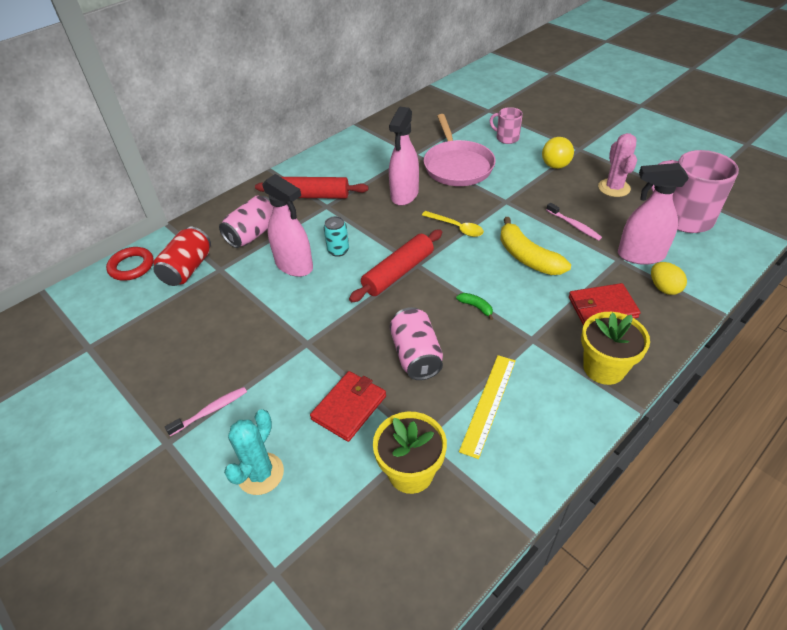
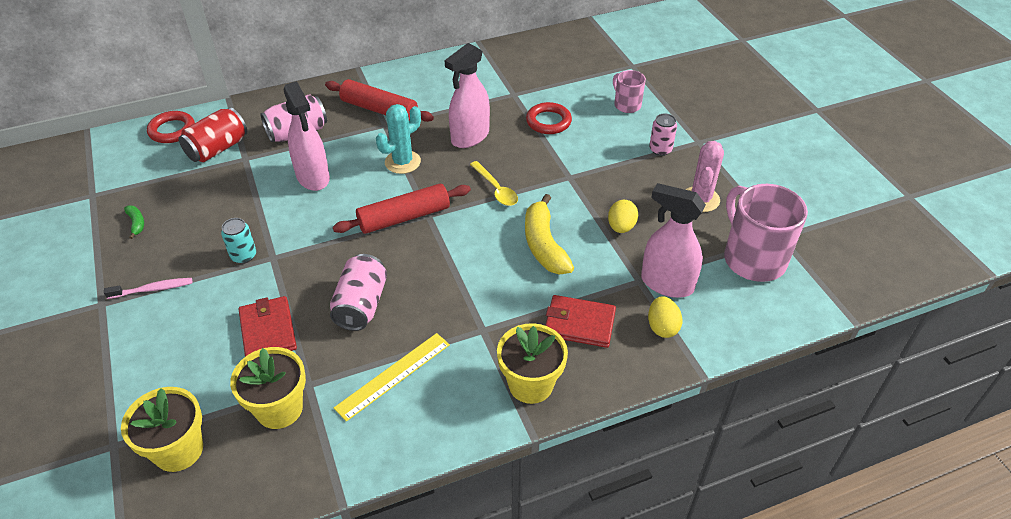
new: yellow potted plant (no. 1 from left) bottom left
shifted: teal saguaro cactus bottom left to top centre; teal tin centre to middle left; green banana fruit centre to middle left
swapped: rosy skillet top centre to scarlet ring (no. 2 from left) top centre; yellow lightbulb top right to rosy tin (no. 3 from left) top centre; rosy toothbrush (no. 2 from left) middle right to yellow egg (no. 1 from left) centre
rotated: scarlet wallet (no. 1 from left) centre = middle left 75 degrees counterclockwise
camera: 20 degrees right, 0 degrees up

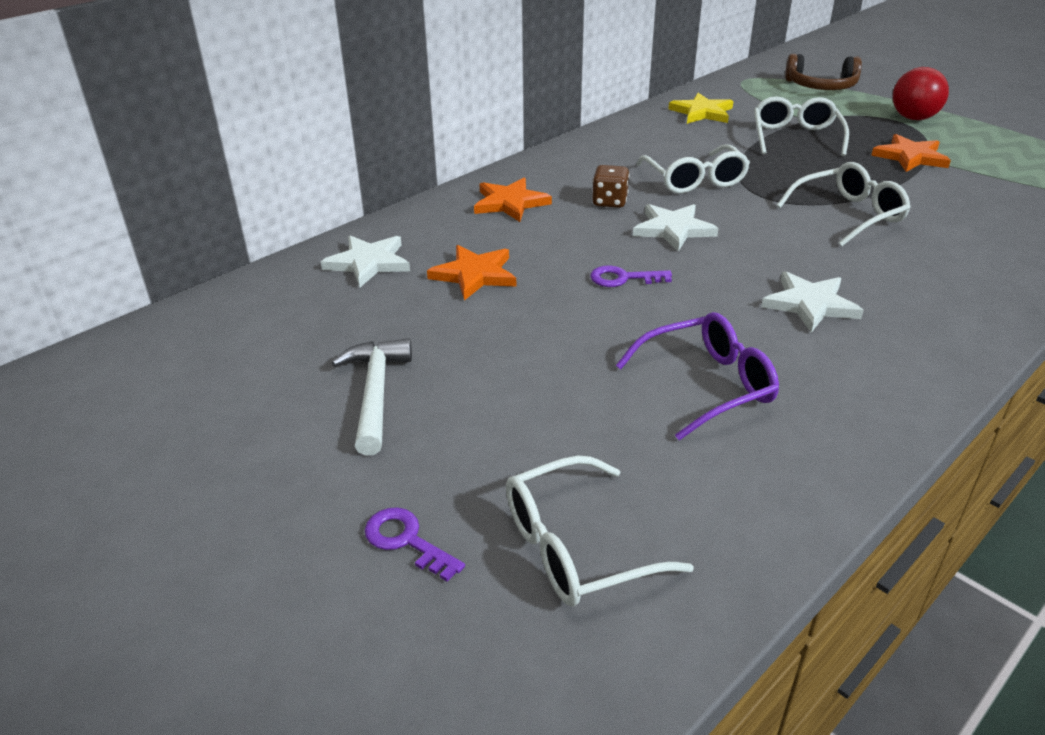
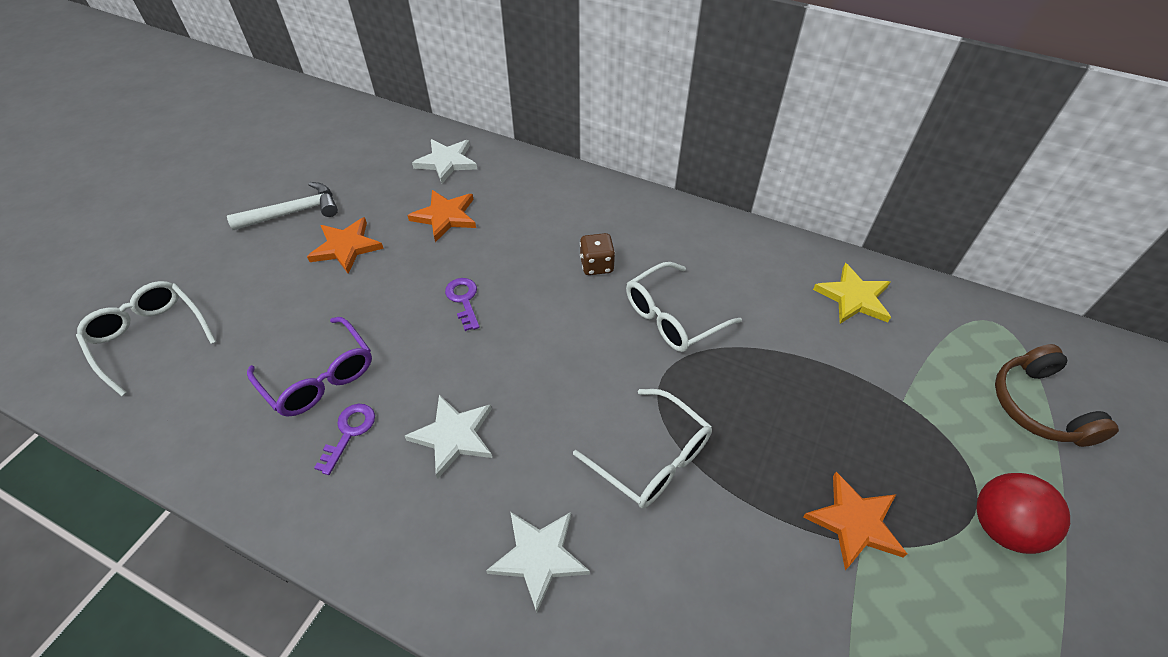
gone: white glasses (no. 3 from left) top right
shifted: purple latchkey (no. 1 from left) bottom centre to bottom left; bright orange five-pointed star (no. 2 from left in the first image) top centre to bright orange five-pointed star (no. 1 from left) middle left; white five-pointed star (no. 2 from left in the first image) top centre to white five-pointed star (no. 3 from left) bottom centre
camera: 70 degrees right, 15 degrees up

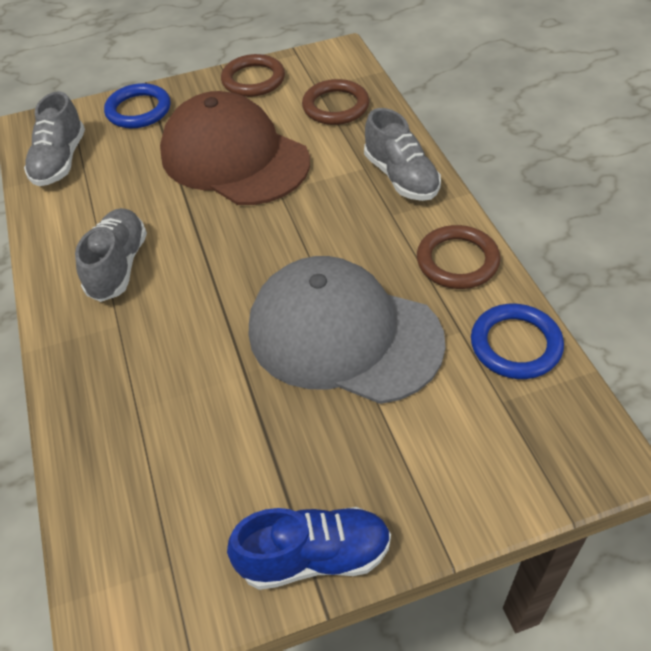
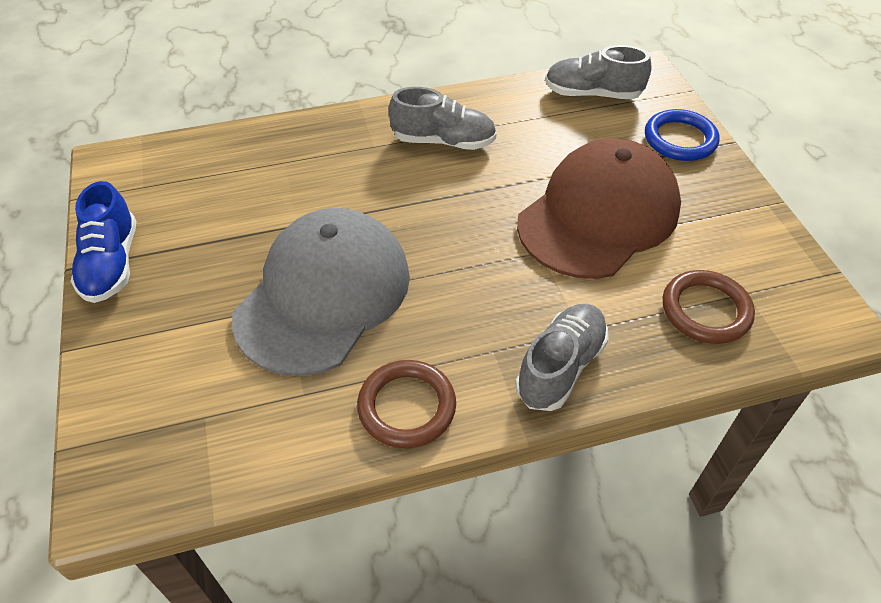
gone: dark brown ring (no. 1 from left) top centre; cobalt ring (no. 2 from left) middle right
rotated: grey shoe (no. 3 from left in the first image) top centre = centre 150 degrees clockwise
camera: 90 degrees right, 0 degrees up

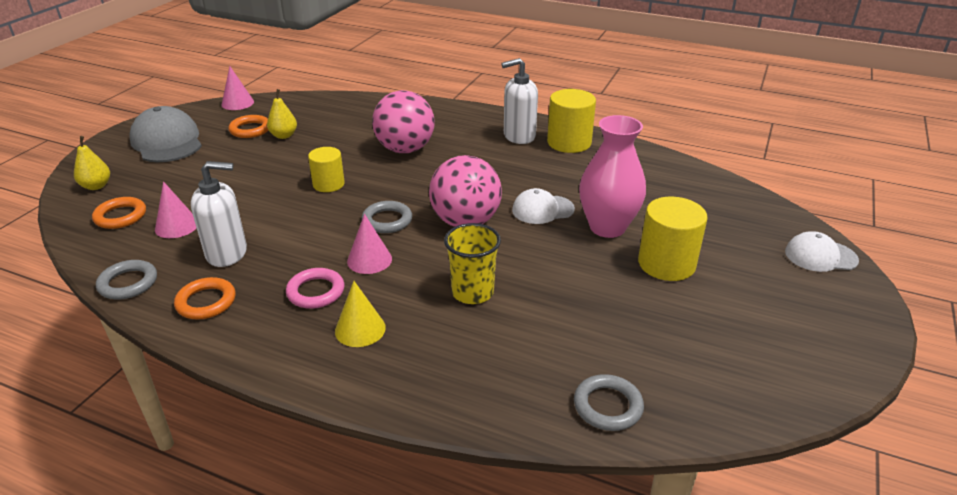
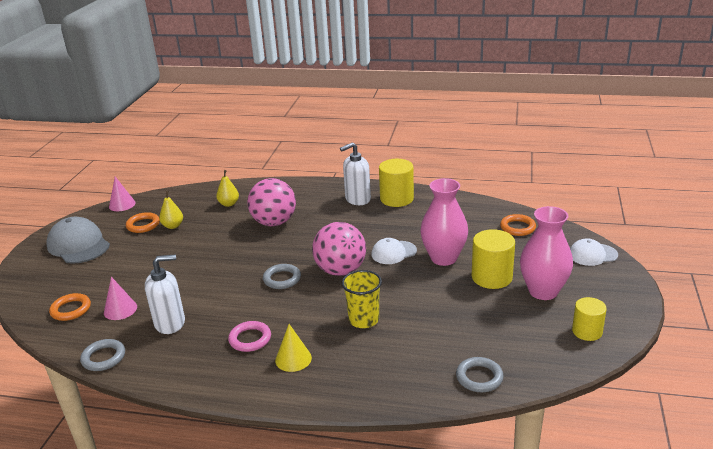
gone: rosy solid cone (no. 3 from left) centre
new: rosy tall vase (no. 2 from left) middle right
shifted: yellow toy pear (no. 1 from left in the first image) top left to yellow toy pear (no. 2 from left) middle left; bright orange ring (no. 2 from left in the first image) middle left to bright orange ring (no. 3 from left) middle right; yellow cylinder (no. 1 from left in the first image) centre to yellow cylinder (no. 3 from left) bottom right
camera: 10 degrees left, 5 degrees down

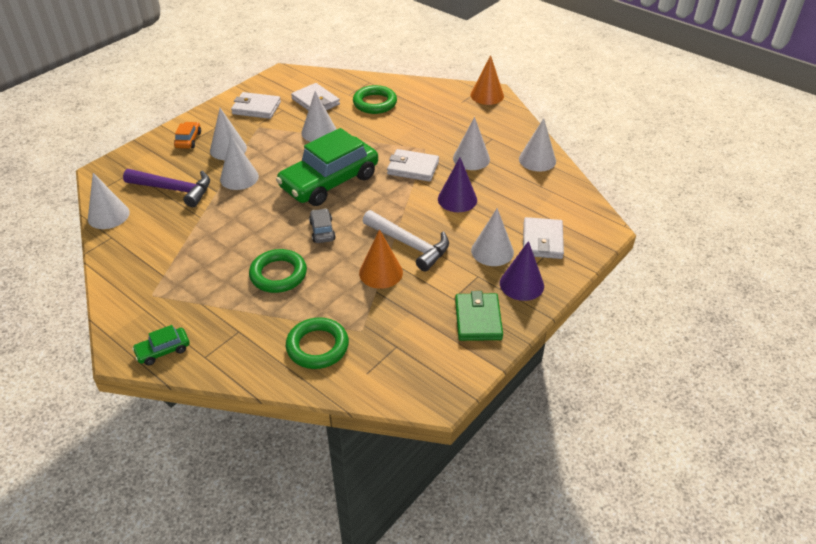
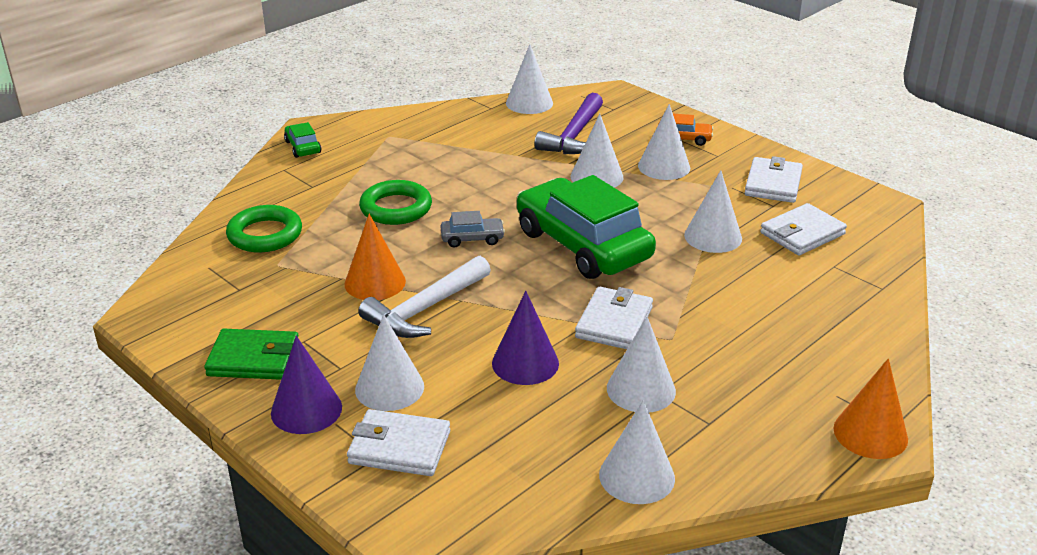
gone: green ring (no. 3 from left) top centre
camera: 95 degrees right, 10 degrees down

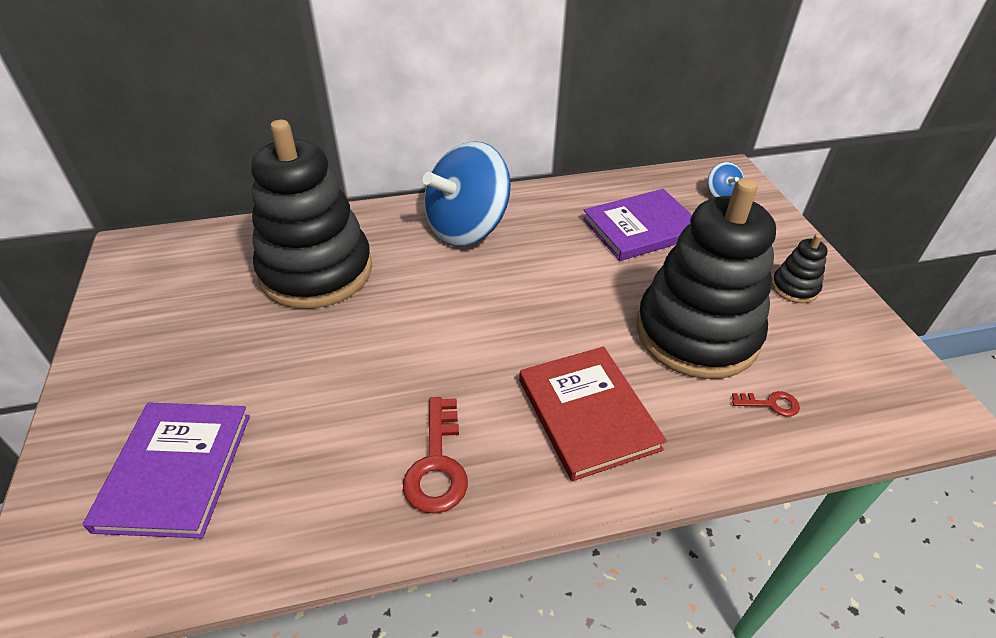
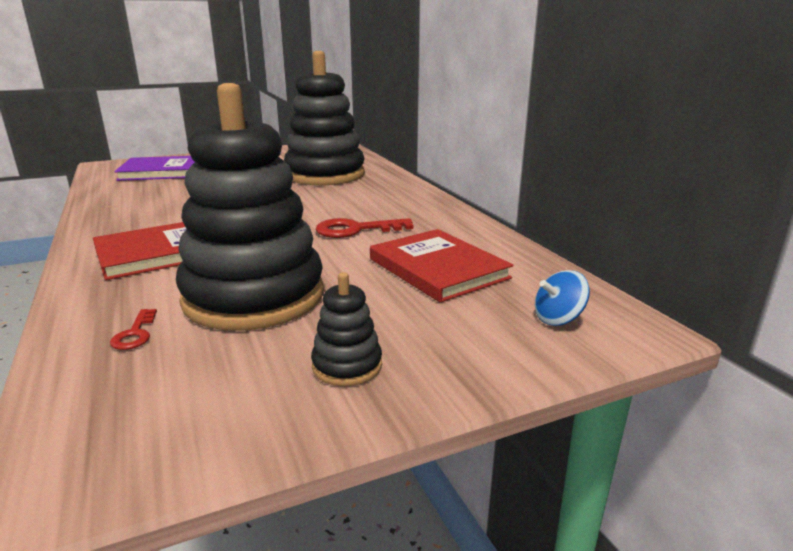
gone: cobalt whirligig (no. 1 from left) top centre
shifted: scarlet latchkey (no. 1 from left in the first image) bottom centre to scarlet latchkey (no. 2 from left) centre
repainted: purple hardback (no. 2 from left) centre to scarlet hardback (no. 2 from left) centre
camera: 80 degrees right, 20 degrees down

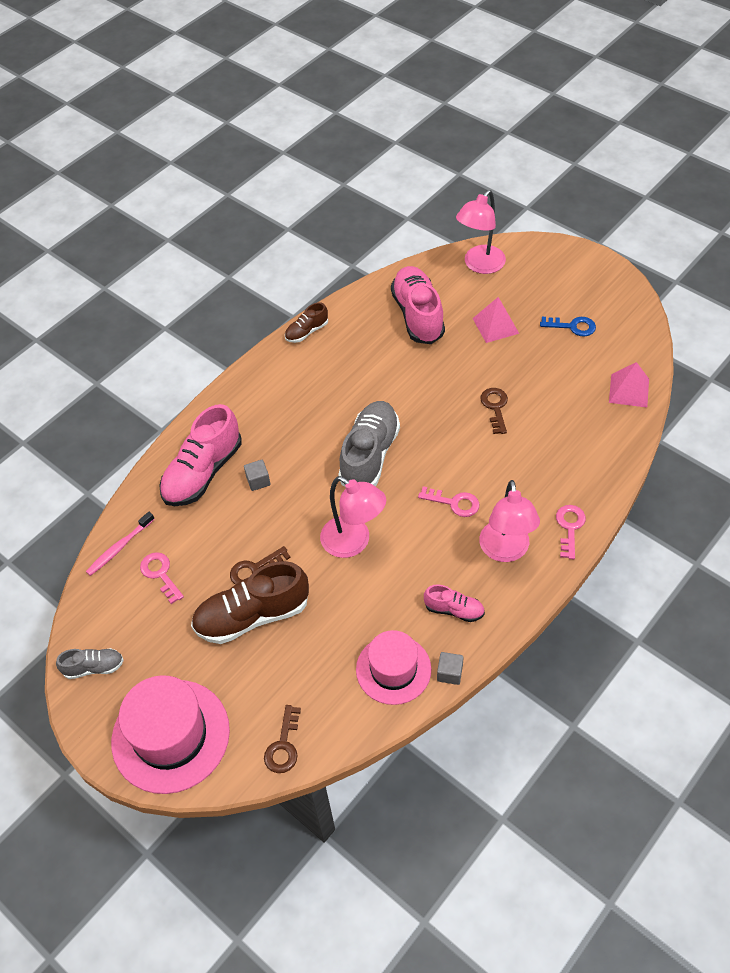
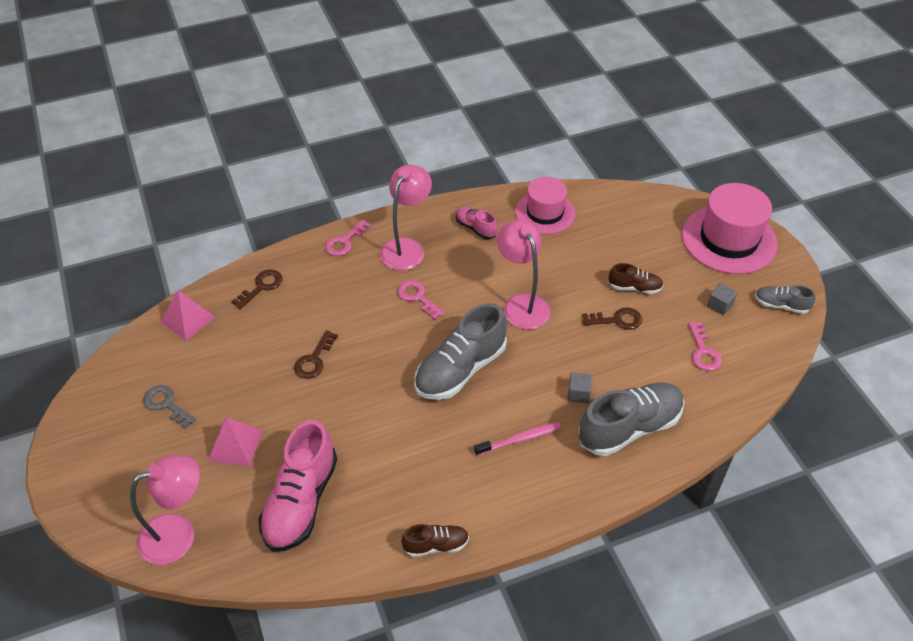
shifted: rosy toothbrush middle left to bottom centre; dark brown latchkey (no. 2 from left in the first image) bottom centre to dark brown latchkey (no. 1 from left) middle left; grey solid cube (no. 2 from left) bottom centre to middle right
repainted: rosy shoe (no. 1 from left) middle left to grey shoe (no. 2 from left) middle right; cobalt latchkey middle right to grey latchkey middle left
scaled: dark brown shoe (no. 1 from left in the first image) centre = middle right x0.51
camera: 155 degrees left, 5 degrees down

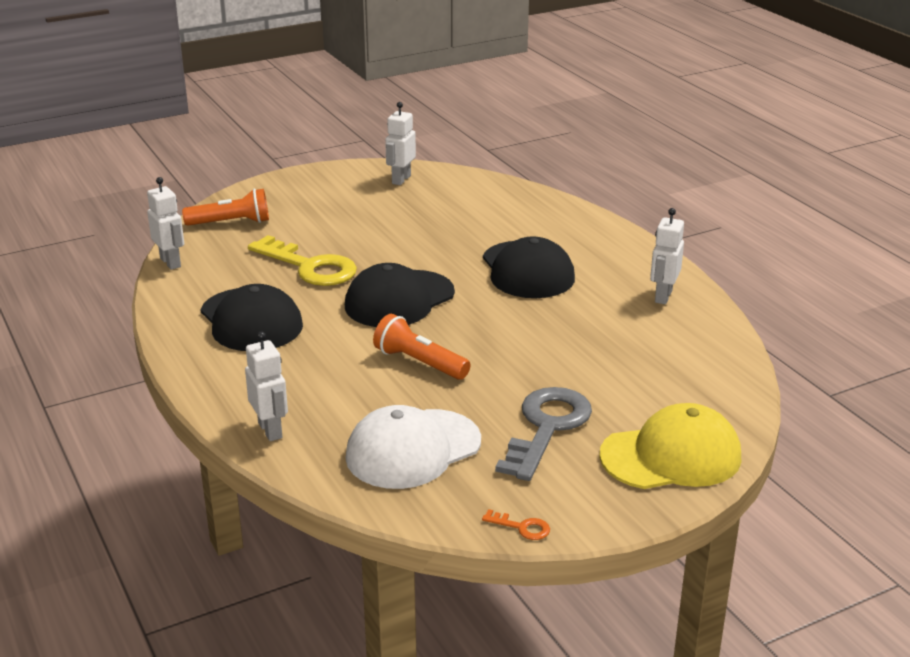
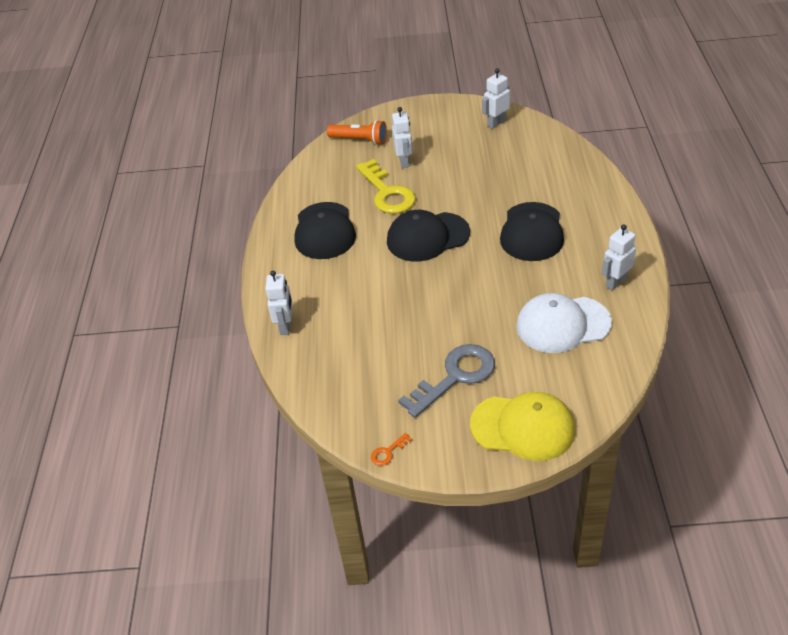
gone: bright orange flashlight (no. 2 from left) centre
shifted: white robot (no. 1 from left in the first image) middle left to white robot (no. 2 from left) top centre; white peaked cap bottom centre to middle right
rotated: bright orange latchkey bottom centre = bottom centre 90 degrees clockwise
camera: 30 degrees right, 15 degrees up

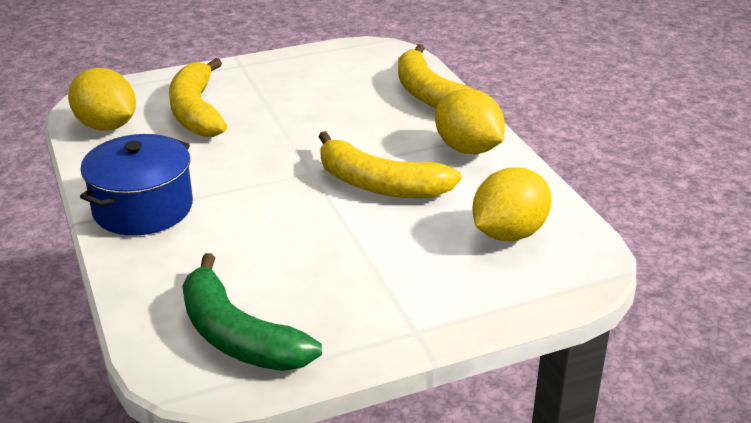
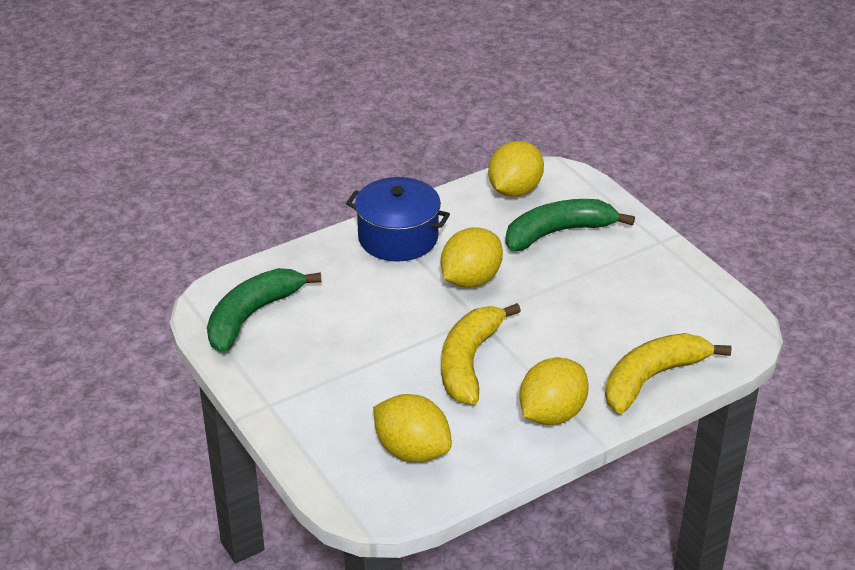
new: yellow lemon (no. 2 from left) centre
repainted: yellow banana fruit (no. 1 from left) top left to green banana fruit (no. 2 from left) middle right
camera: 80 degrees right, 5 degrees up

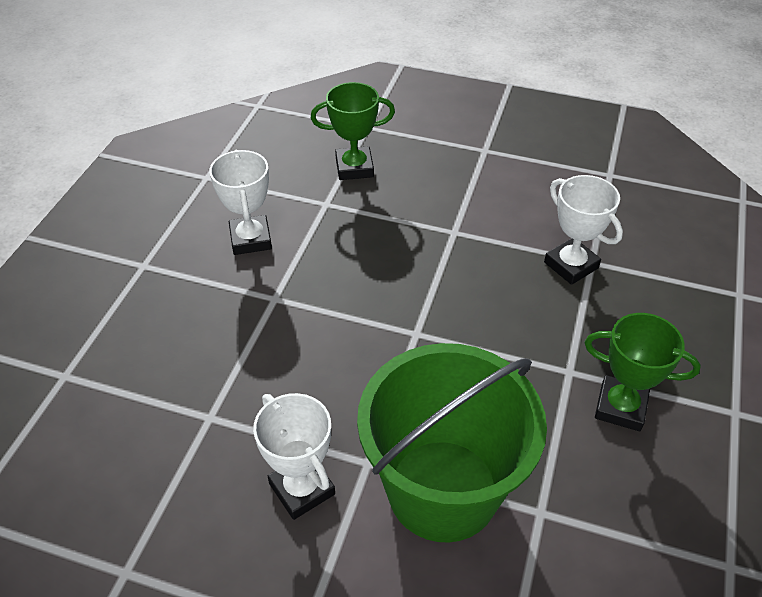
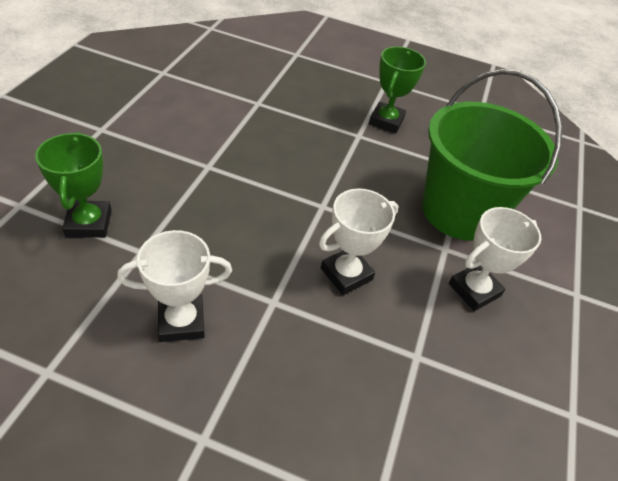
shifted: white trophy (no. 3 from left in the first image) middle right to white trophy (no. 2 from left) centre
camera: 95 degrees left, 0 degrees up

